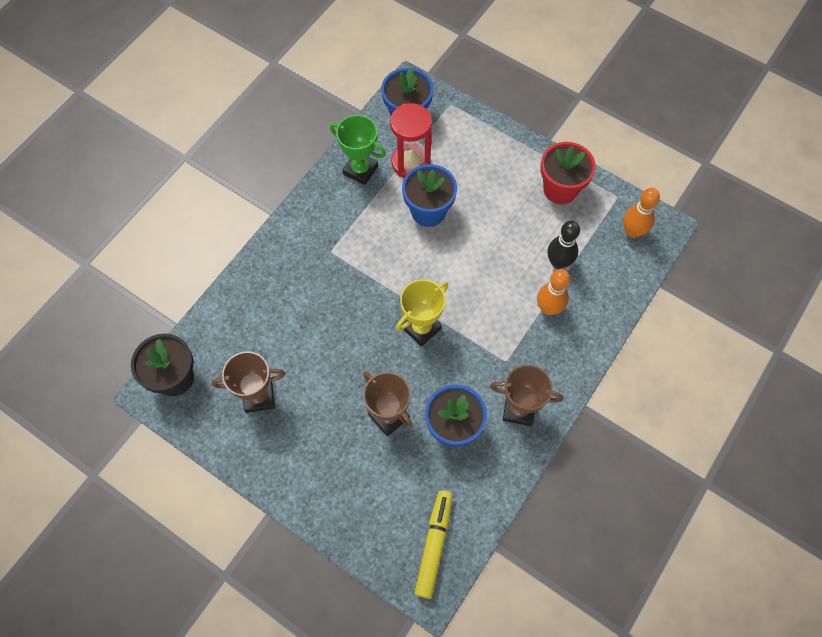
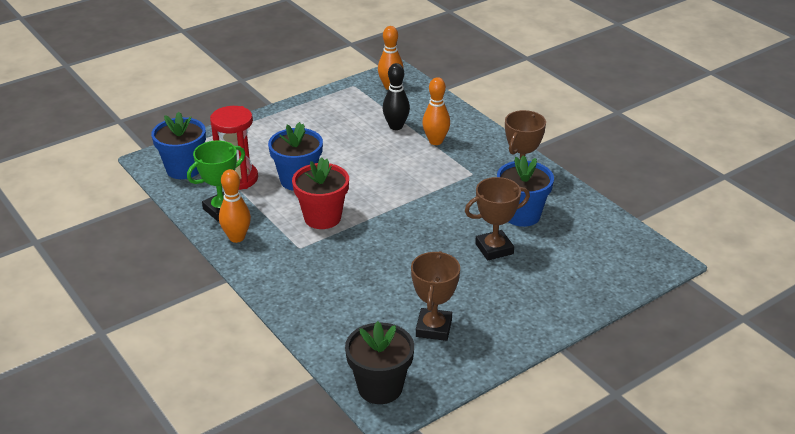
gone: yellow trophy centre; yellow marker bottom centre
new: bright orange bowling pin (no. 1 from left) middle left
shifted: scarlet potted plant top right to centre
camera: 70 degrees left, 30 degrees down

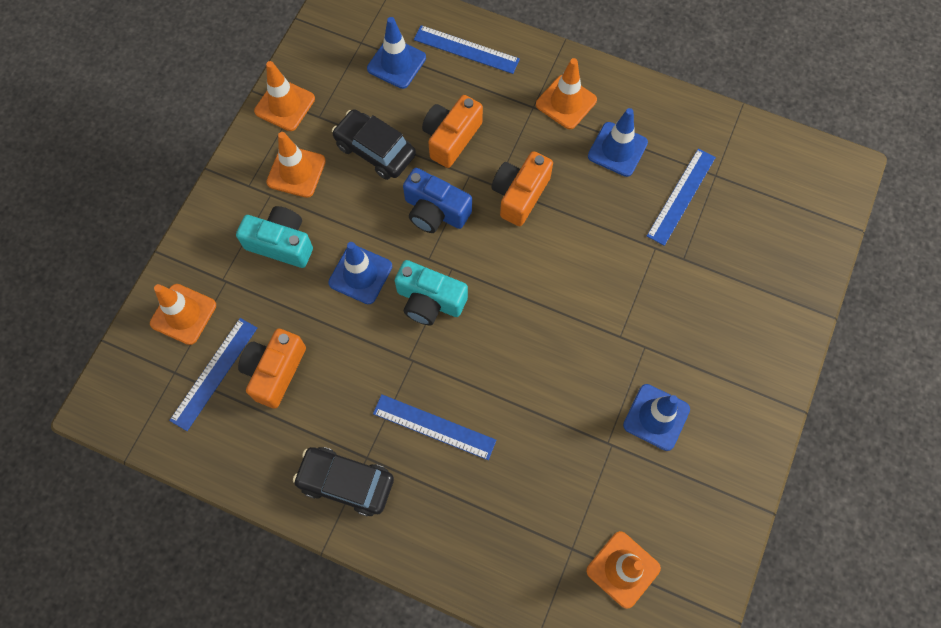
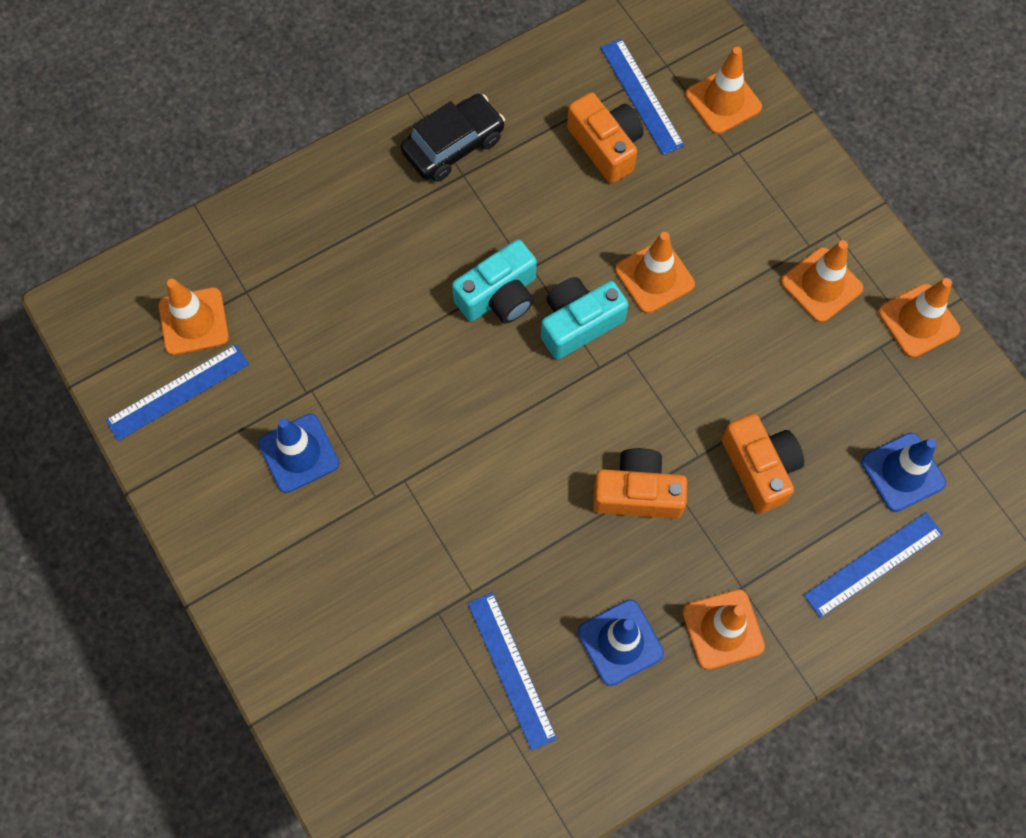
gone: black car (no. 2 from left) top centre; cobalt camera top centre
shifted: teal camera (no. 1 from left) middle left to centre; cobalt ruler (no. 2 from left in the first image) bottom centre to cobalt ruler (no. 1 from left) middle left
repainted: cobalt road cone (no. 1 from left) centre to bright orange road cone (no. 2 from left) top centre
rotated: bright orange camera (no. 3 from left in the first image) top centre = centre 60 degrees counterclockwise
camera: 125 degrees right, 0 degrees up

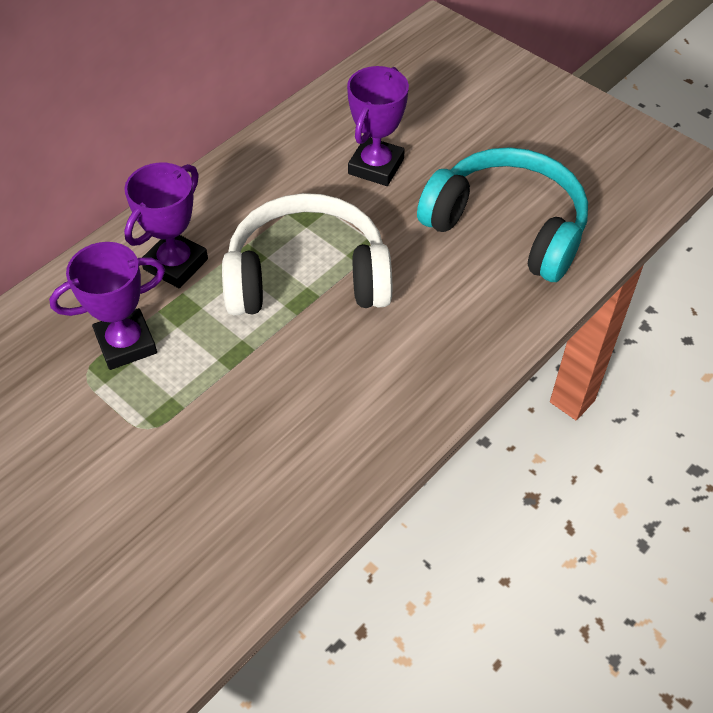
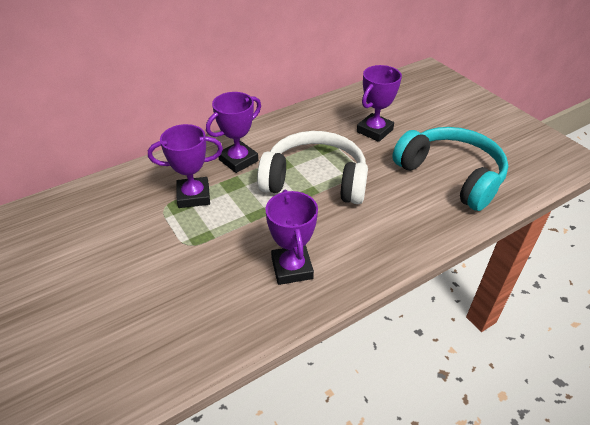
new: purple trophy (no. 3 from left) centre
camera: 15 degrees right, 10 degrees down

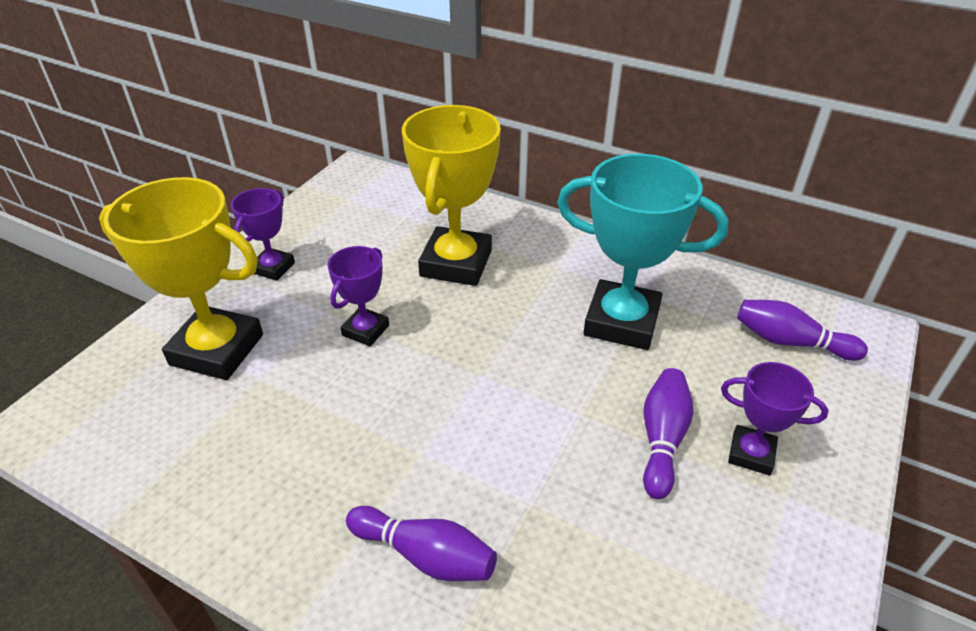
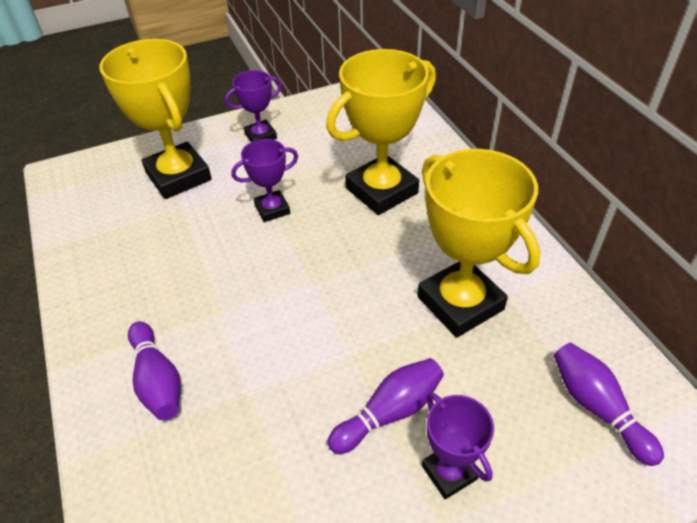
repainted: teal trophy centre to yellow trophy (no. 3 from left) middle right
camera: 40 degrees right, 5 degrees up

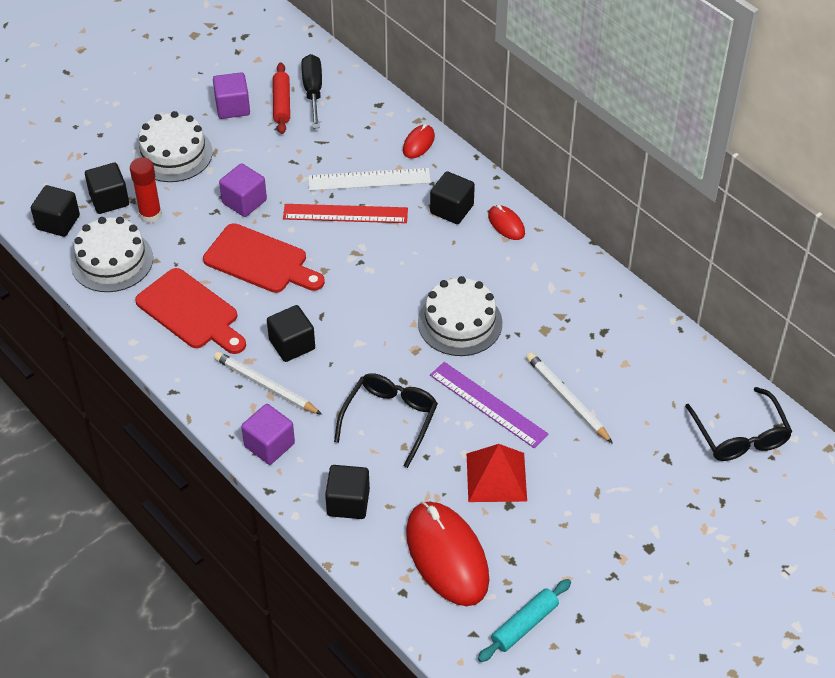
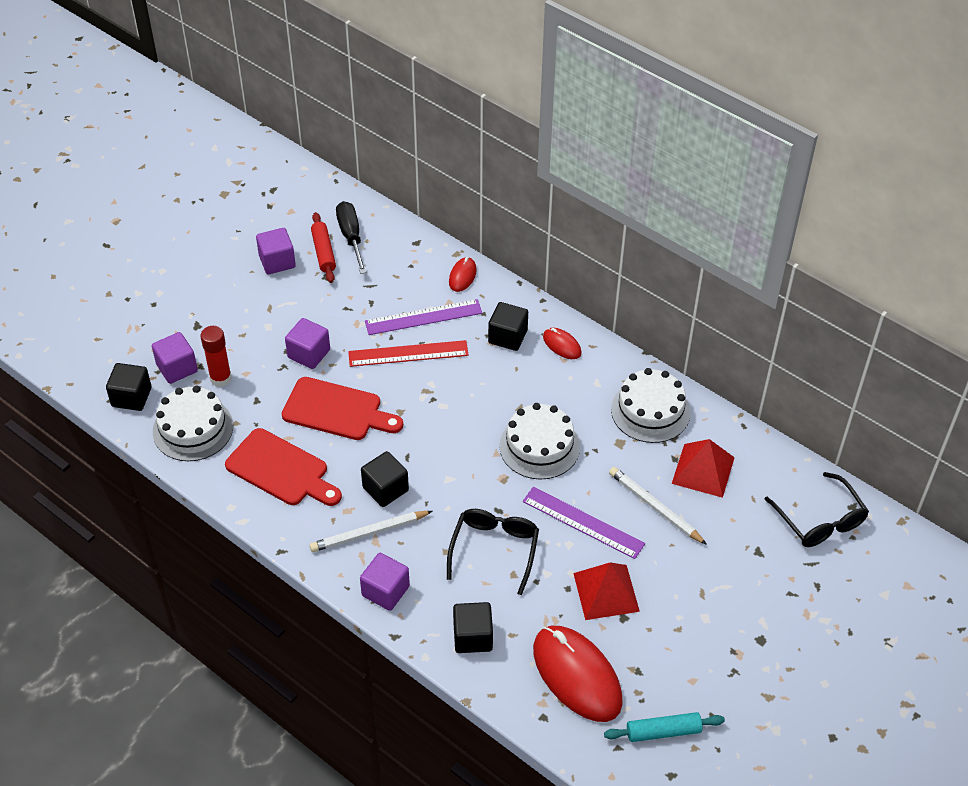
new: scarlet pyramid shape (no. 2 from left) middle right
shifted: white gateau (no. 2 from left in the first image) top left to white gateau (no. 3 from left) middle right
repainted: black solid cube (no. 2 from left) top left to purple solid cube (no. 1 from left) middle left; white ruler top centre to purple ruler (no. 1 from left) centre
rotated: white pencil (no. 1 from left) middle left = bottom centre 45 degrees counterclockwise; teal pastry roller bottom centre = bottom right 45 degrees clockwise
camera: 10 degrees left, 0 degrees up

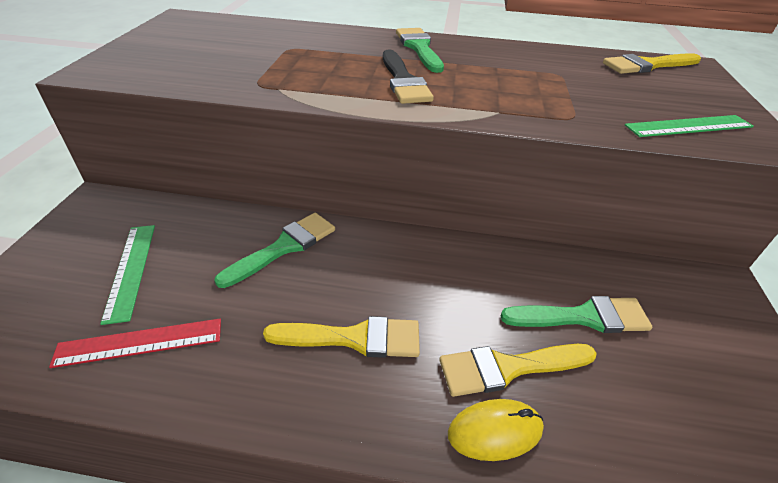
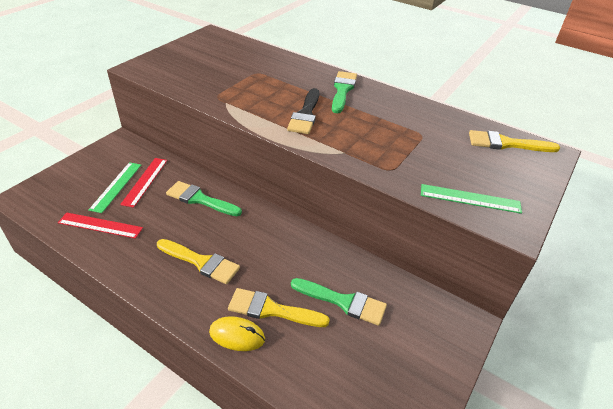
new: scarlet ruler (no. 2 from left) middle left
rotated: green paintbrush (no. 1 from left) centre = middle left 135 degrees counterclockwise
camera: 25 degrees right, 0 degrees up

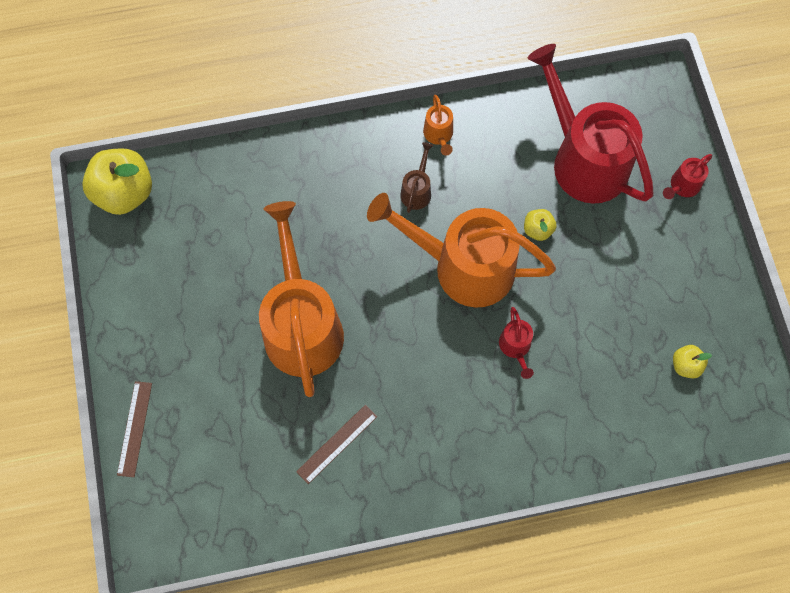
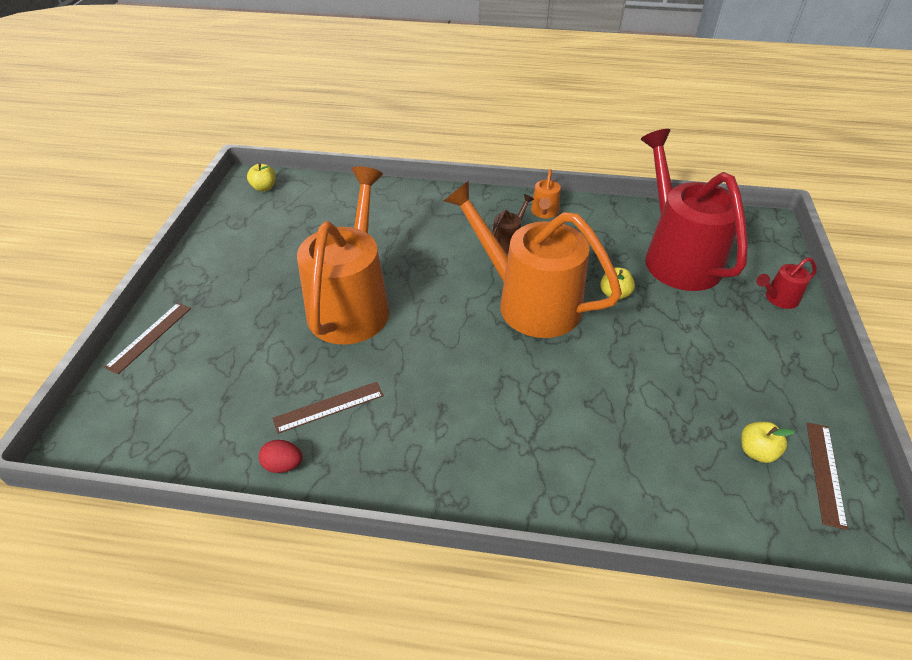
gone: scarlet sprinkling can (no. 1 from left) centre
new: scarlet egg bottom left; dark brown ruler (no. 3 from left) bottom right
scaled: yellow apple fruit (no. 1 from left) top left = top left x0.48
camera: 20 degrees right, 25 degrees down

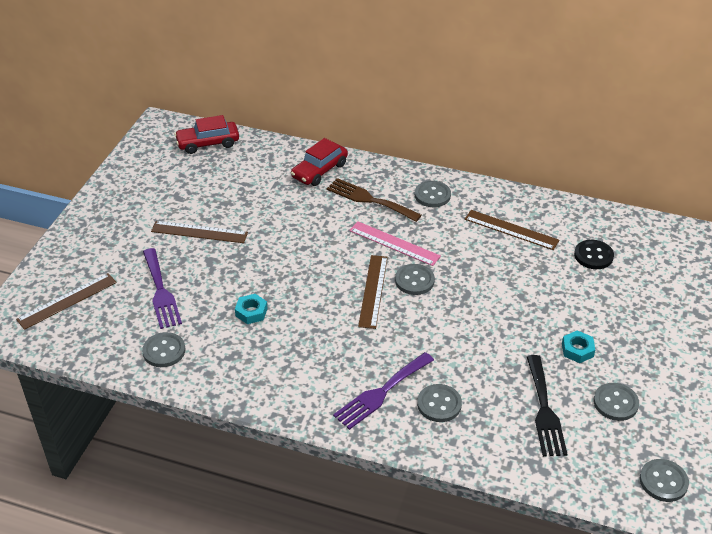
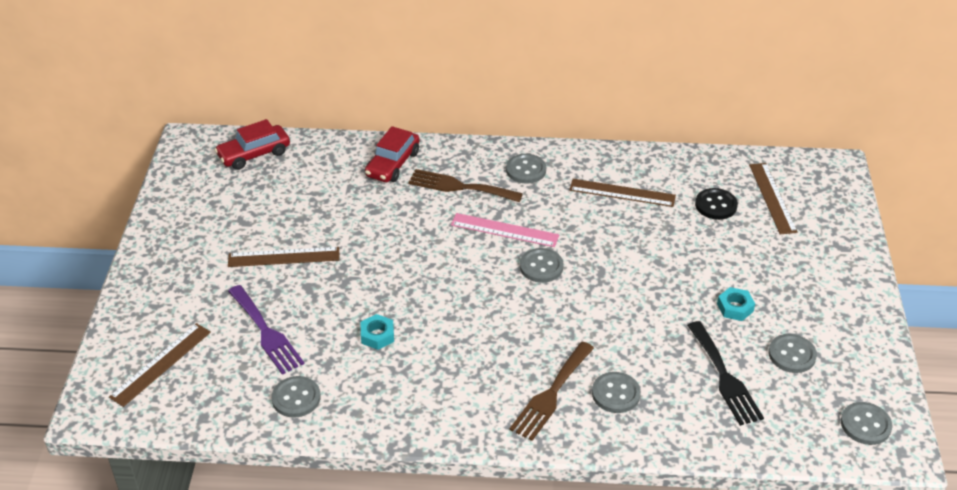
shifted: dark brown ruler (no. 3 from left in the first image) centre to dark brown ruler (no. 4 from left) middle right
repainted: purple fork (no. 2 from left) bottom centre to dark brown fork (no. 2 from left) bottom centre
camera: 15 degrees left, 0 degrees up

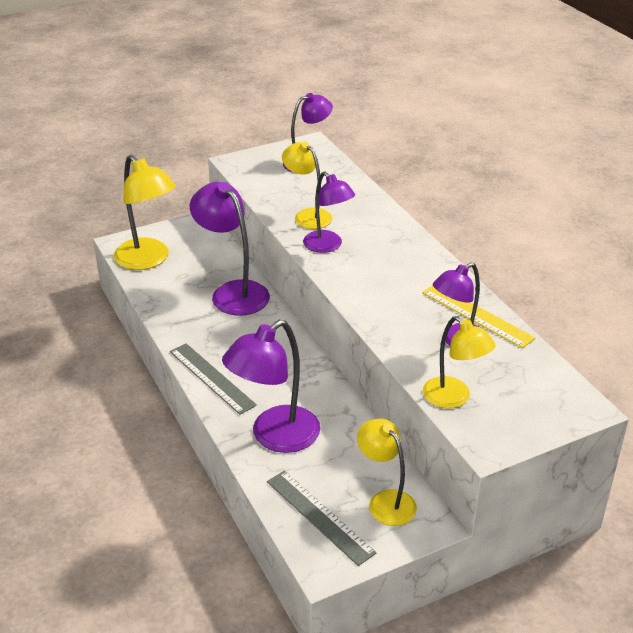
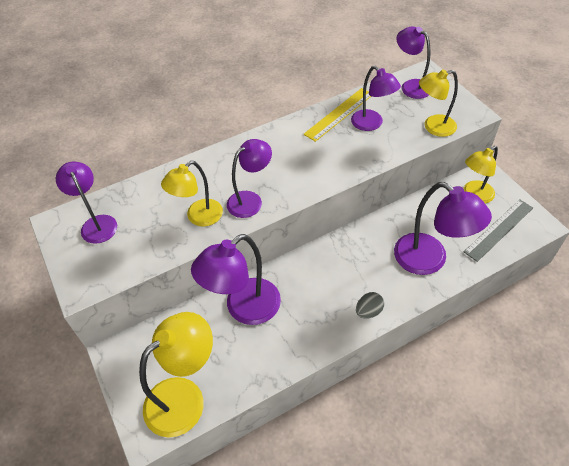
new: purple lamp (no. 5 from left) top right
swapped: grey ruler (no. 1 from left) centre to grey egg centre
rotated: yellow lamp (no. 4 from left in the first image) middle right = top right 150 degrees counterclockwise
camera: 90 degrees left, 15 degrees up

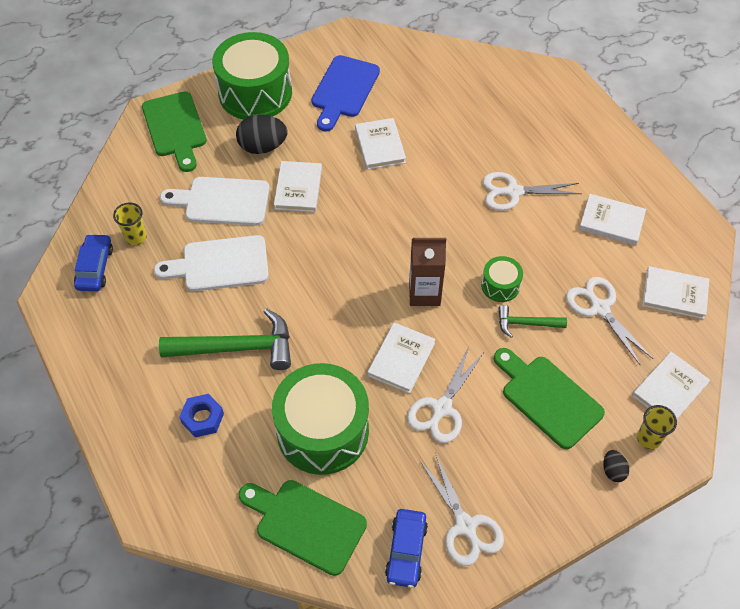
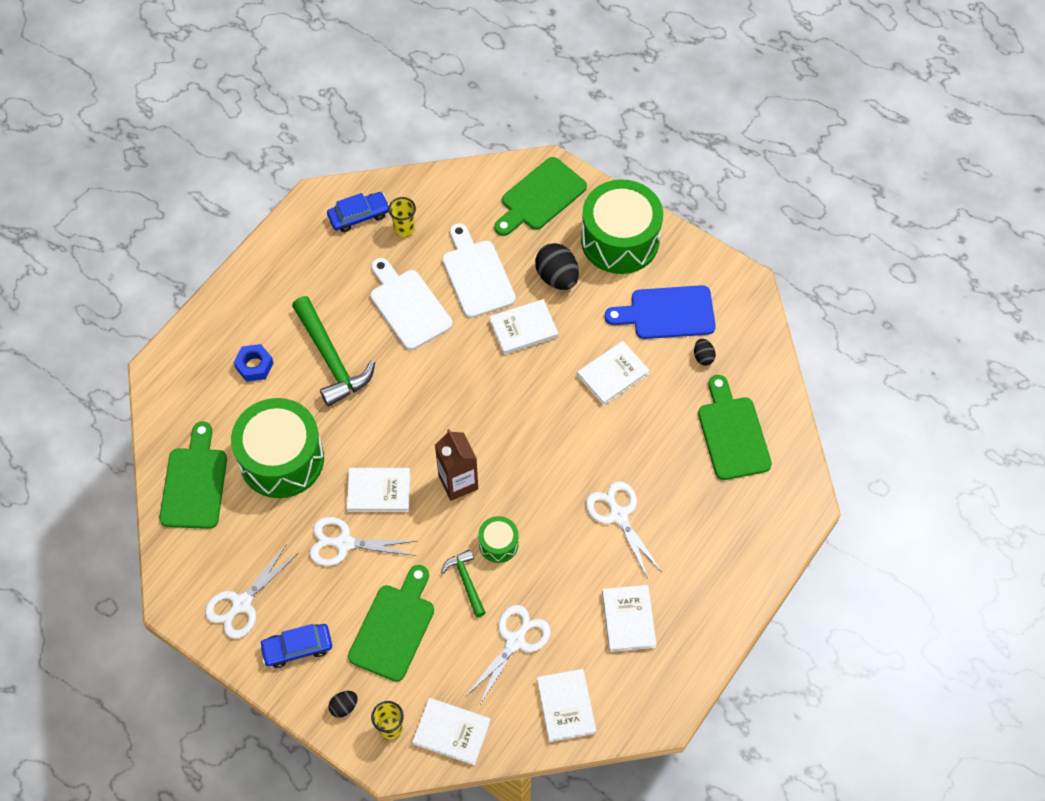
new: black egg (no. 3 from left) middle right; green chopping board (no. 4 from left) middle right
shifted: cobalt car (no. 2 from left in the first image) bottom centre to cobalt car (no. 1 from left) bottom left
camera: 65 degrees right, 5 degrees up

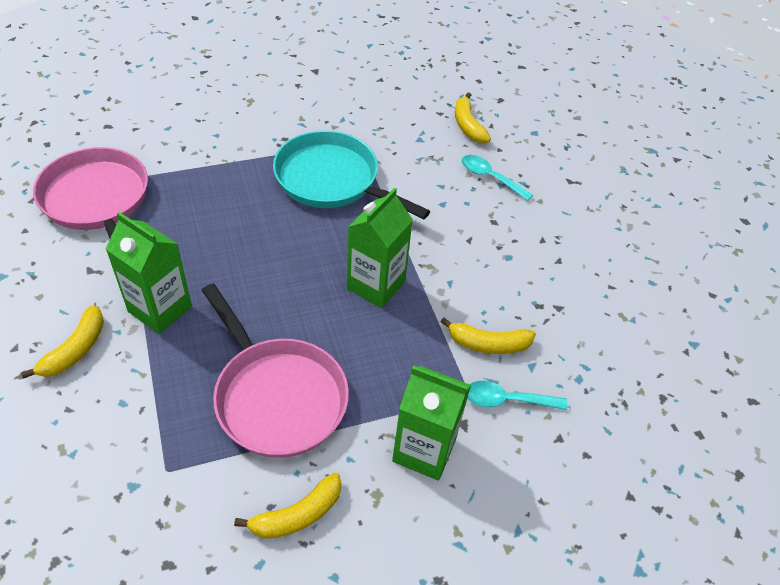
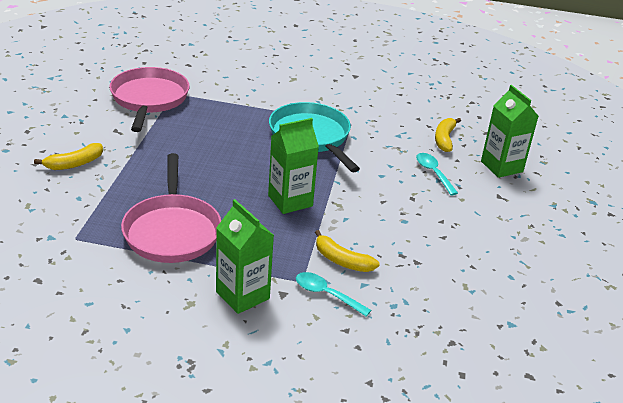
gone: yellow banana fruit (no. 2 from left) bottom centre
shifted: green carton (no. 1 from left in the first image) middle left to green carton (no. 3 from left) top right
camera: 30 degrees right, 15 degrees down

